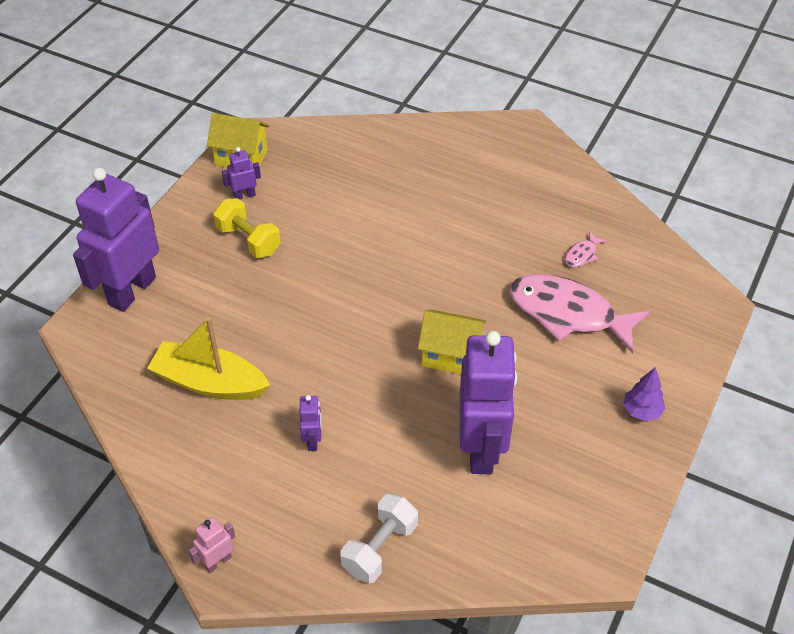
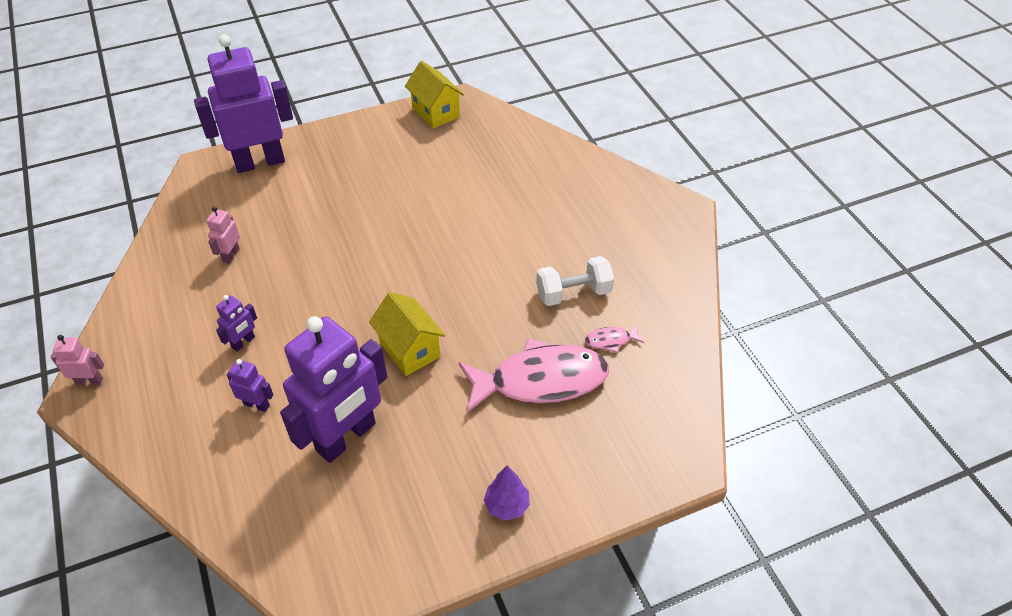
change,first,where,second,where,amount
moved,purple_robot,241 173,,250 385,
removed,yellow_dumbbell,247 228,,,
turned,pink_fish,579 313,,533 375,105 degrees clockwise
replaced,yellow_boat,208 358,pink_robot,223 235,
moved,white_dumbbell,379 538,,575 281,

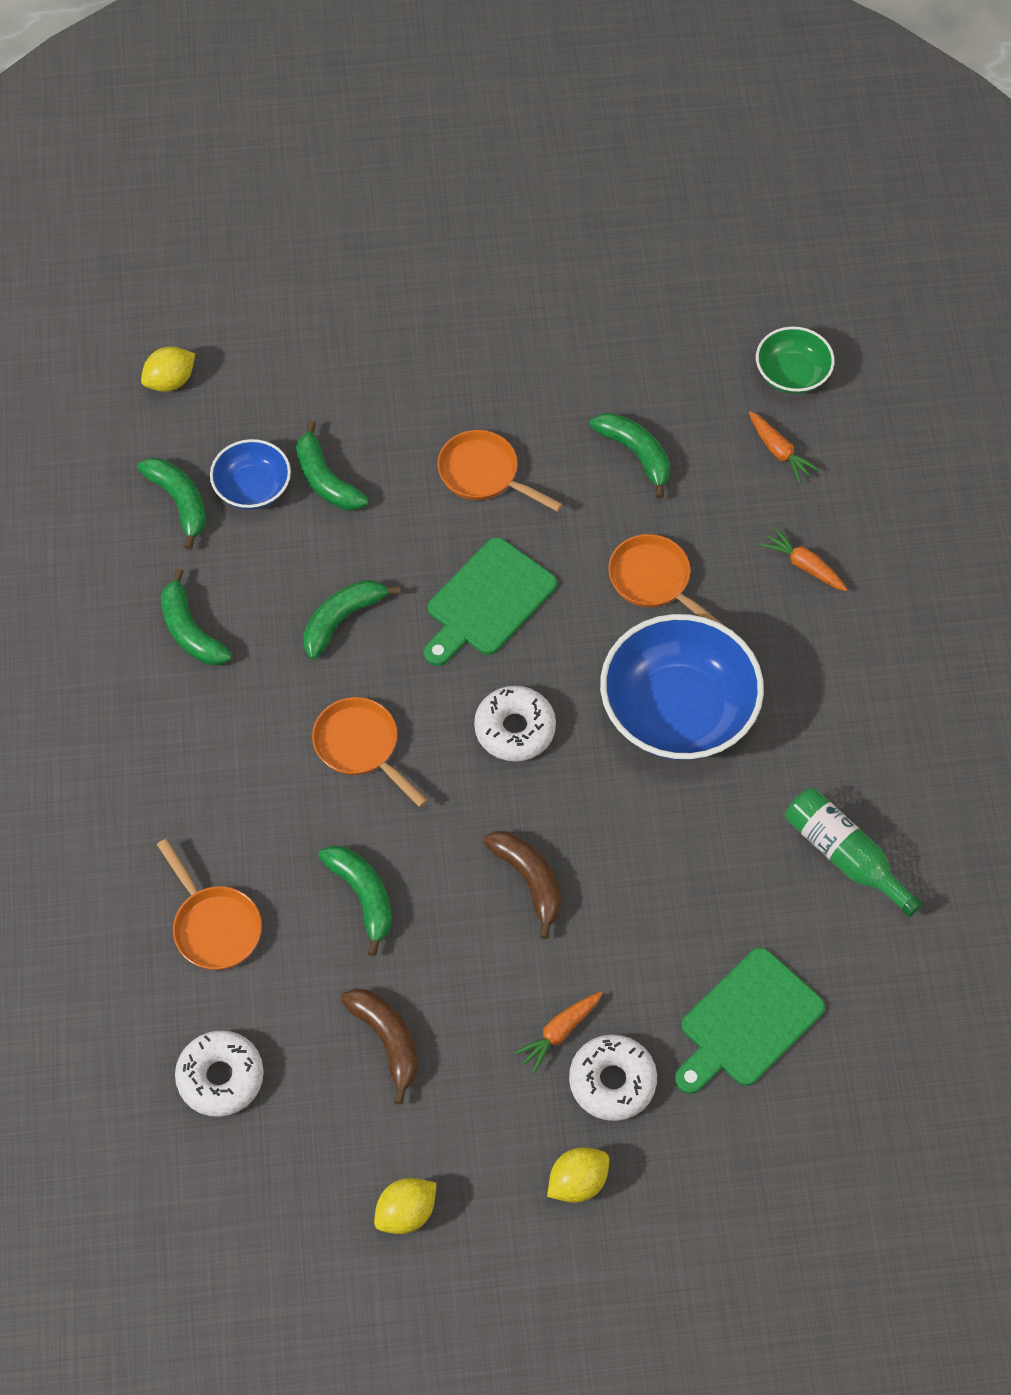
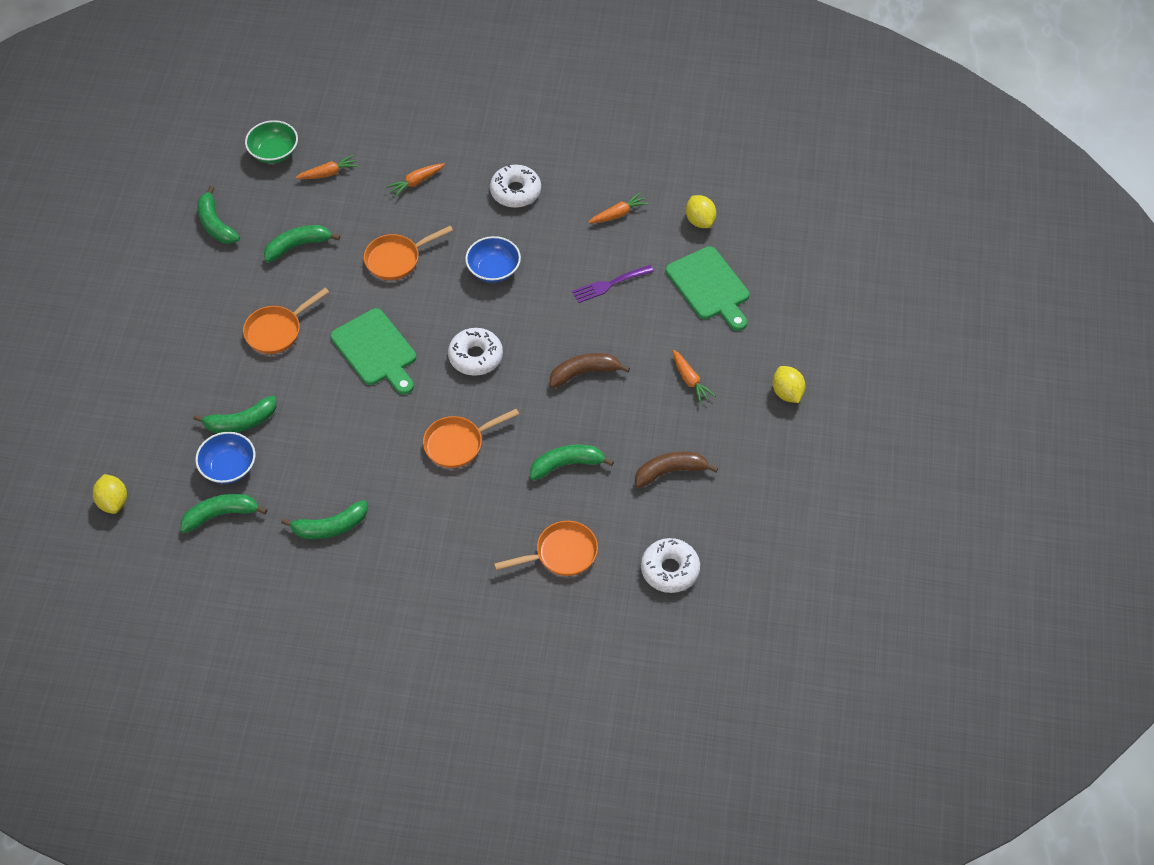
change,first,where,second,where,amount
moved,green_banana,352 619,,218 215,
resized,blue_bowl,682 687,,493 259,x0.53
replaced,green_bottle,854 852,orange_carrot,618 207,
moved,white_donut,613 1077,,515 186,
moved,yellow_lemon,405 1206,,701 211,
added,,,purple_fork,613 284,

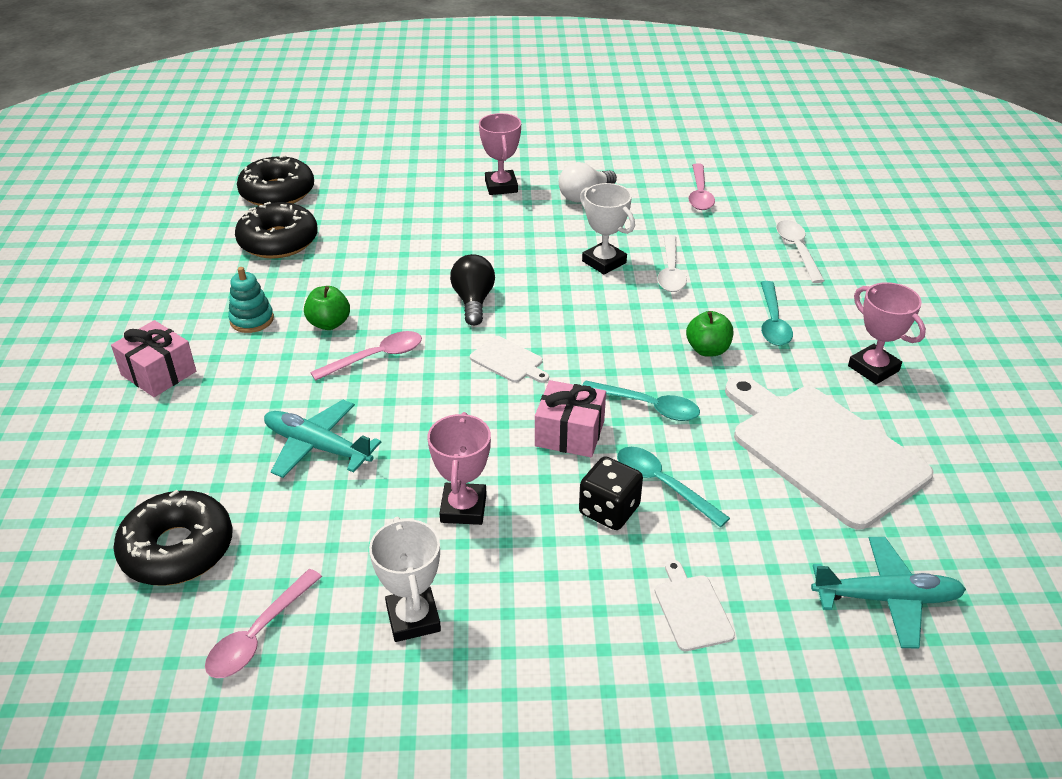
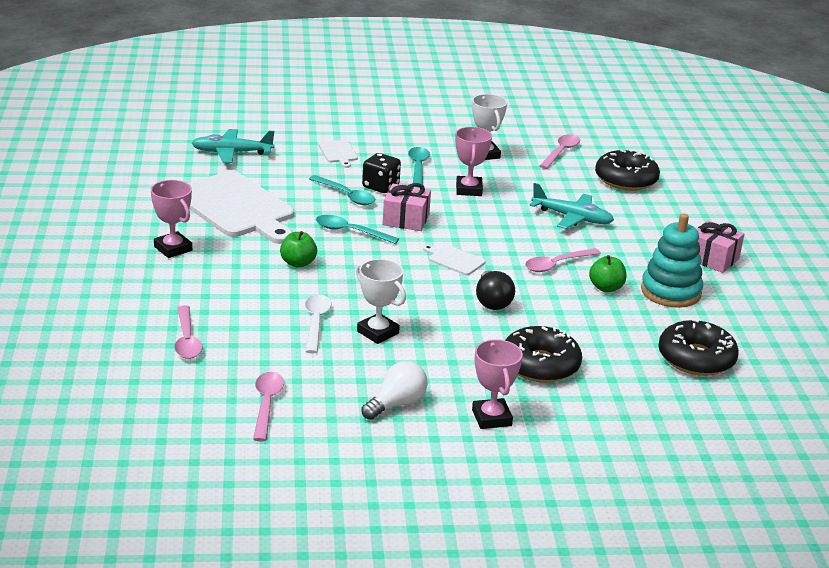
change,first,where,second,where,amount
moved,black_donut,275 180,,543 354,
recoloured,white_spoon,800 251,pink_spoon,188 332,
resized,turquoise_stacking_toy,251 300,,672 260,x1.69
moved,turquoise_spoon,777 313,,419 167,

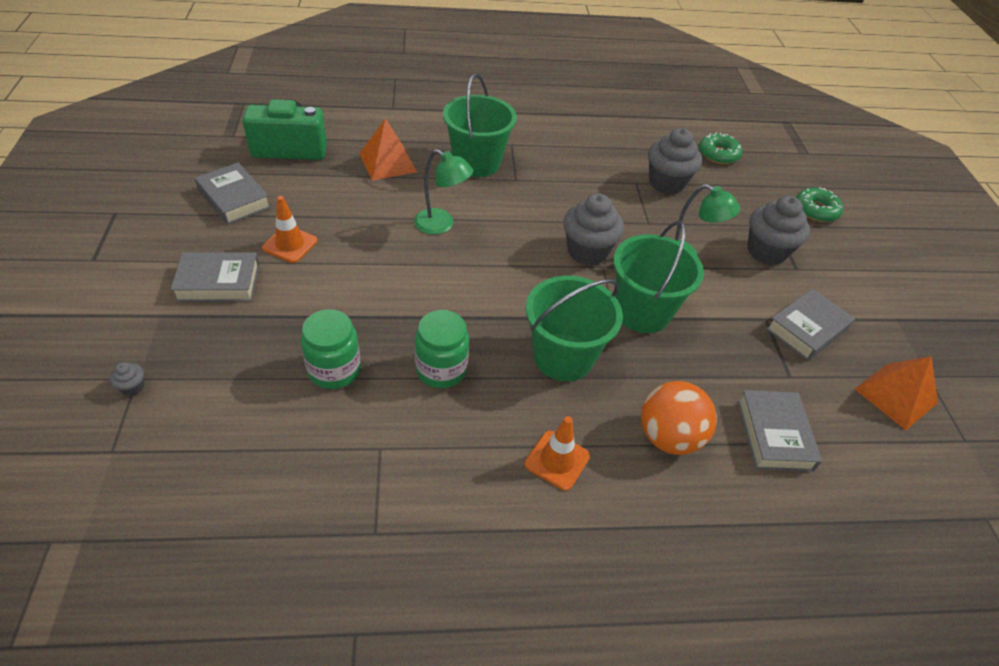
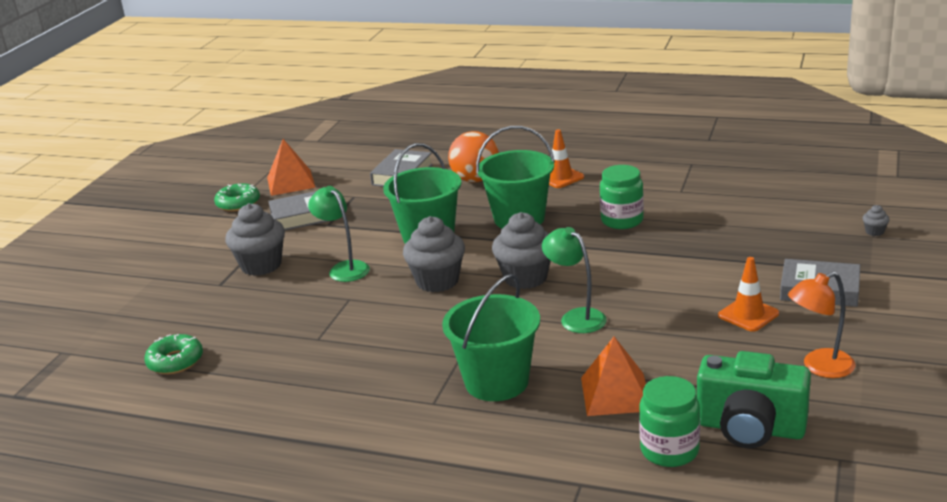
change,first,where,second,where,amount
moved,grey_cupcake,675 161,,521 250,
replaced,grey_book,233 194,orange_lamp,821 325,
moved,green_donut,819 204,,237 197,
moved,green_jar,331 349,,669 421,

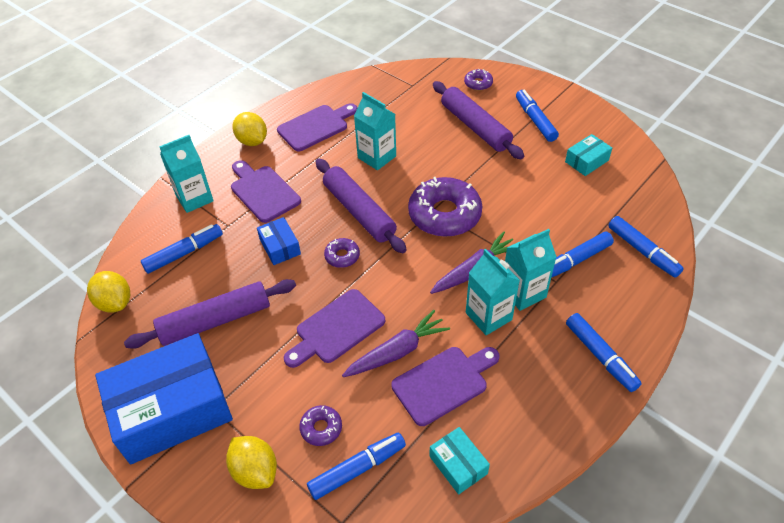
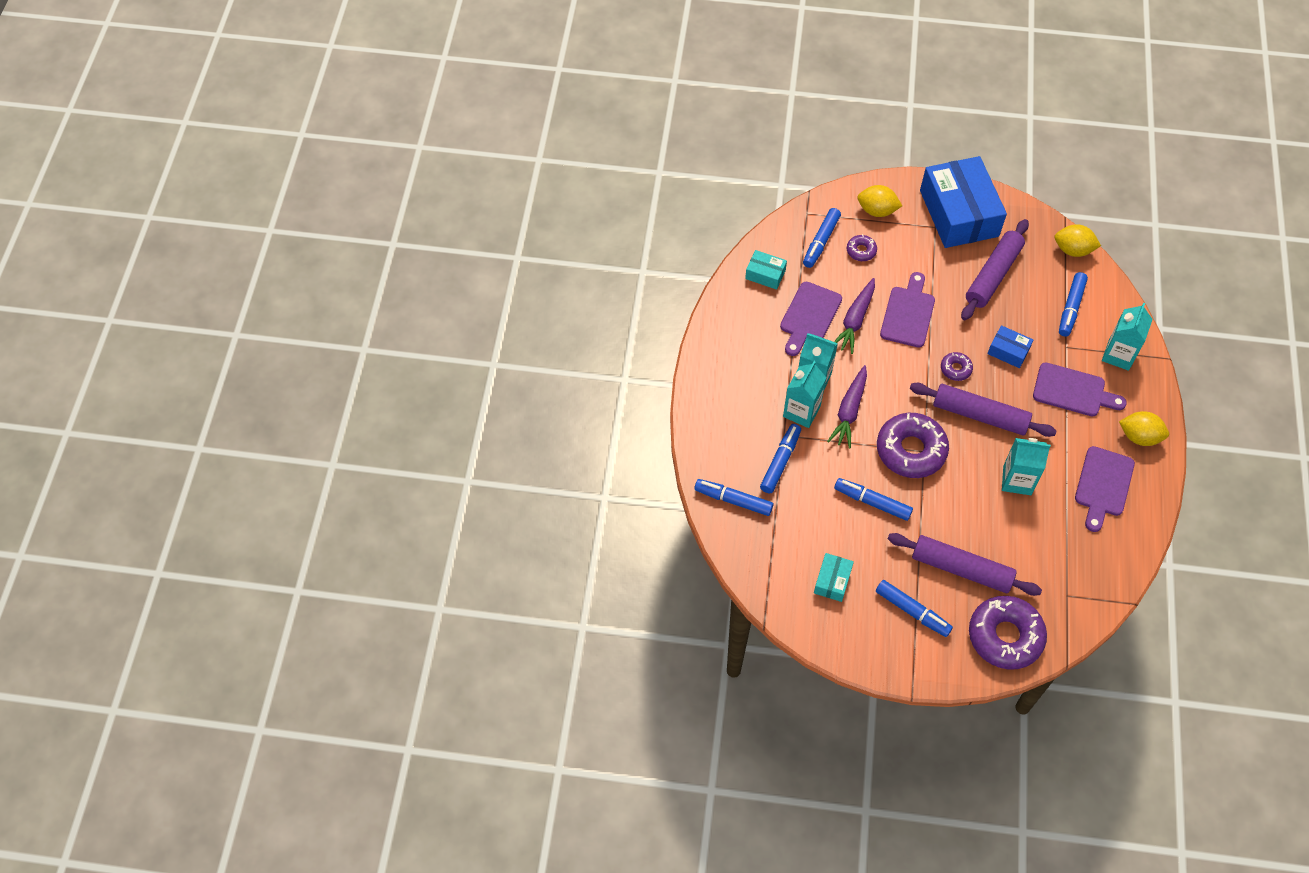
change,first,where,second,where,amount
resized,purple_donut,478 80,,1008 633,x2.16
moved,blue_marker,604 352,,873 499,
turned,blue_box,164 399,,963 202,45 degrees counterclockwise

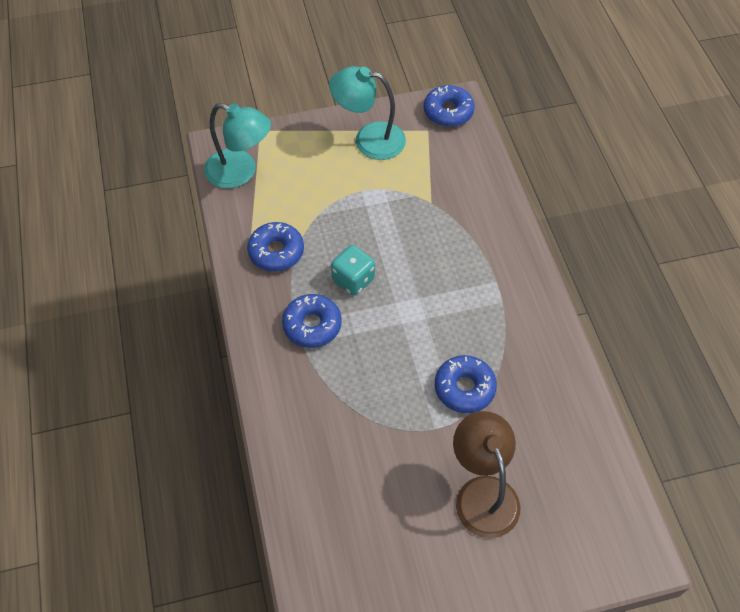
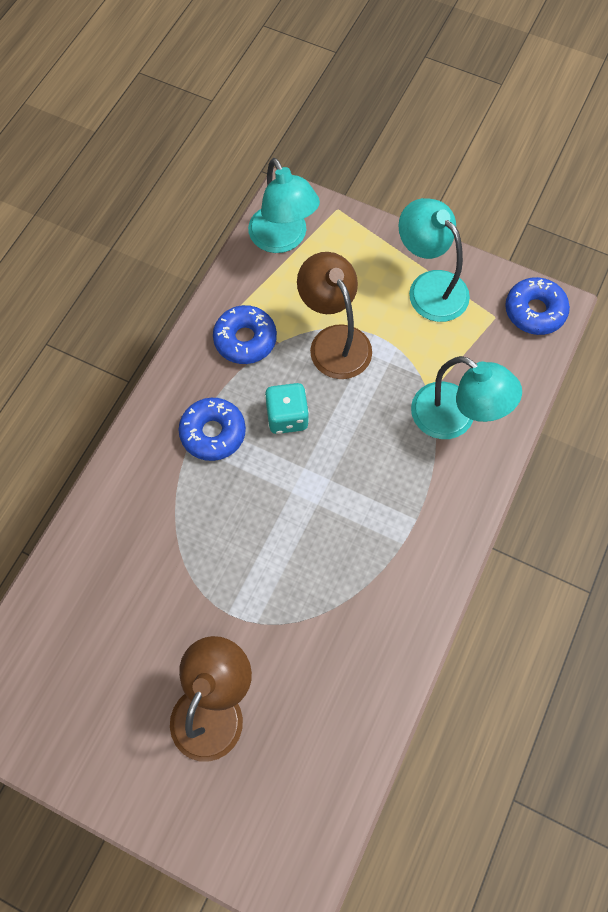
change,first,where,second,where,amount
removed,blue_donut,466 384,,,
added,,,brown_lamp,334 315,
added,,,turquoise_lamp,466 397,

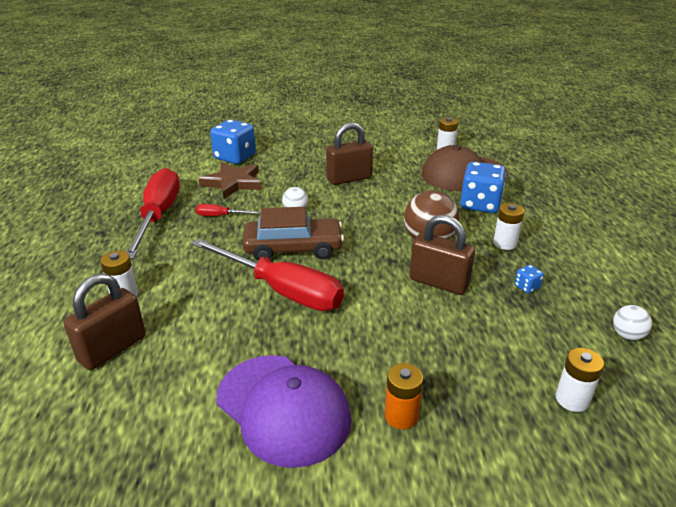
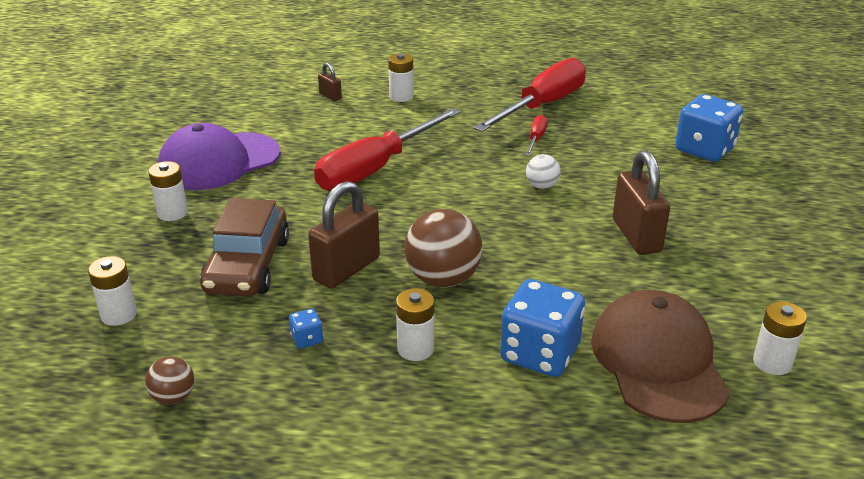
change,first,where,second,where,amount
removed,brown_star,230 180,,,
turned,red_screwdriver,153 213,,529 95,60 degrees counterclockwise
moved,brown_car,293 234,,244 247,
resized,brown_padlock,104 321,,330 82,x0.49
recoloured,white_ball,632 322,brown_ball,169 380,
recoloured,orange_battery,404 396,white_battery,168 191,

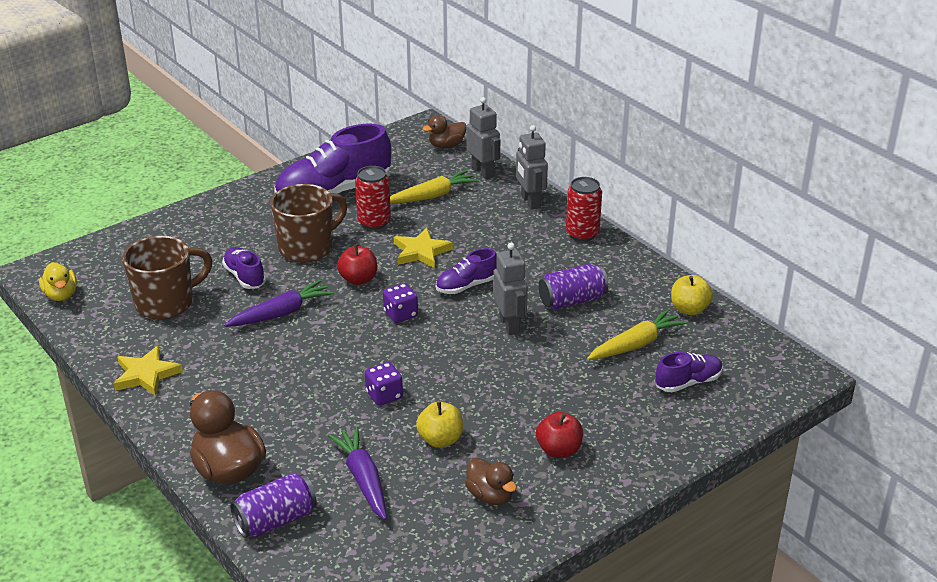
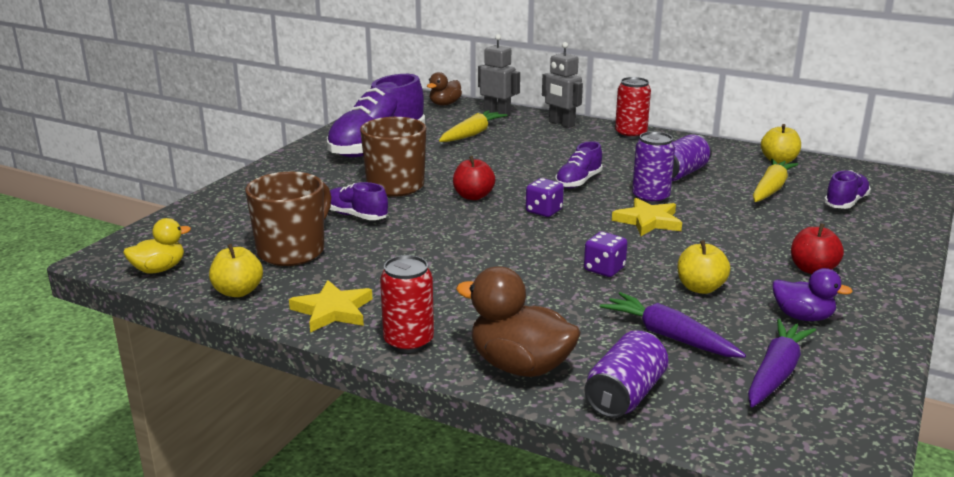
change,first,where,second,where,amount
moved,red_can,373 198,,407 304,
moved,yellow_star,423 248,,647 217,
replaced,grey_robot,510 289,purple_can,653 168,
turned,yellow_duck,58 281,,157 246,75 degrees counterclockwise
moved,purple_carrot,279 303,,782 363,
recoloured,brown_duck,491 481,purple_duck,813 294,
added,,,yellow_apple,236 270,

